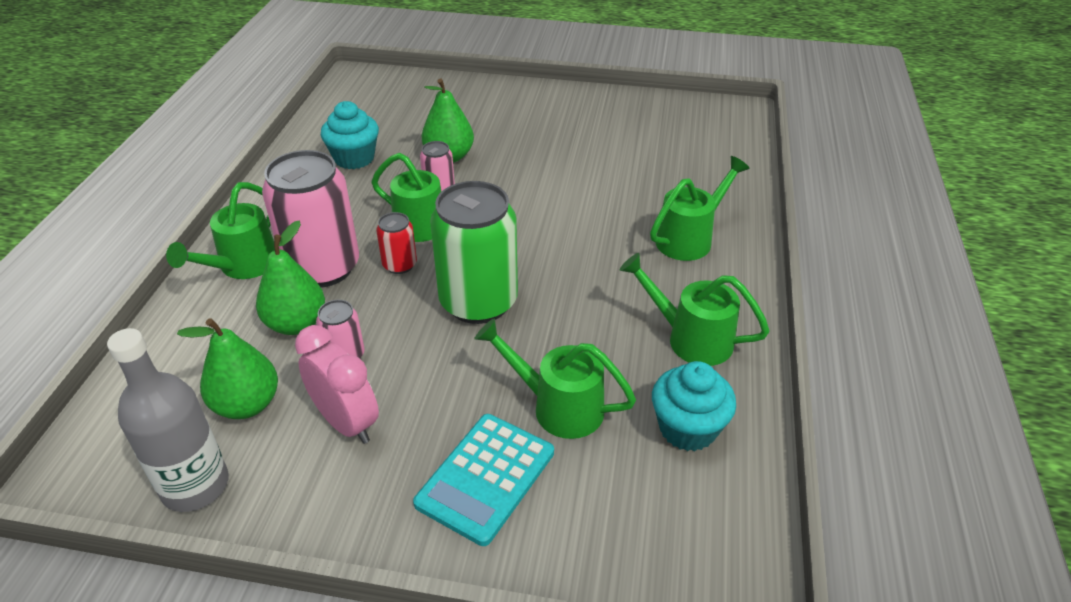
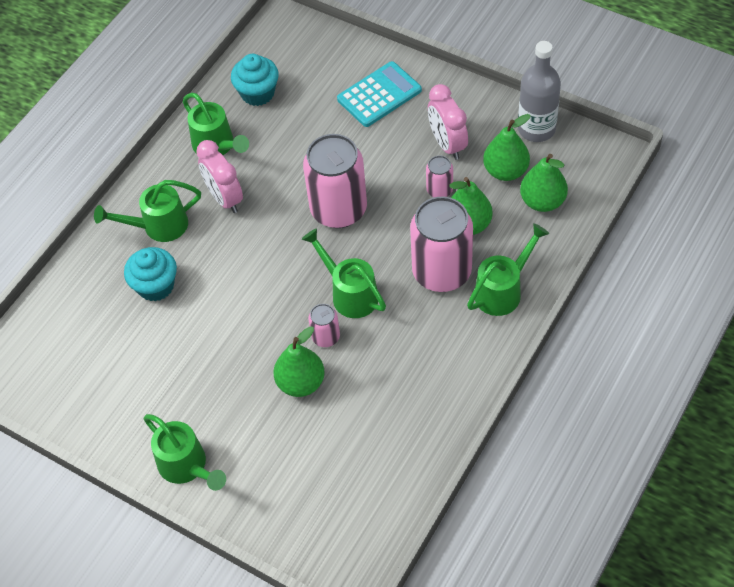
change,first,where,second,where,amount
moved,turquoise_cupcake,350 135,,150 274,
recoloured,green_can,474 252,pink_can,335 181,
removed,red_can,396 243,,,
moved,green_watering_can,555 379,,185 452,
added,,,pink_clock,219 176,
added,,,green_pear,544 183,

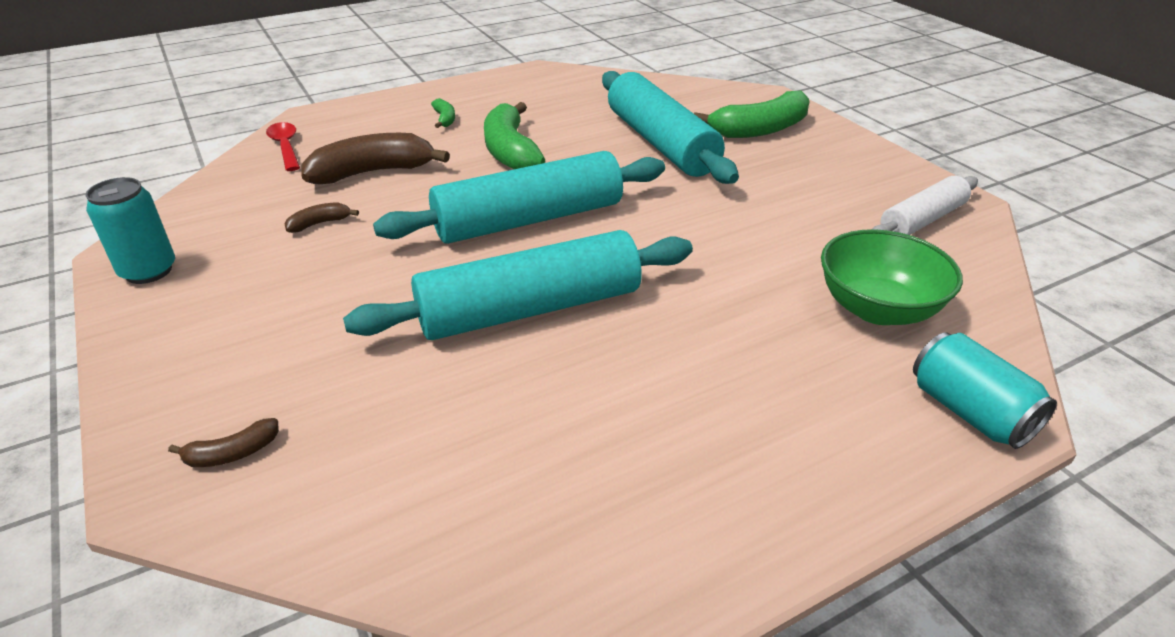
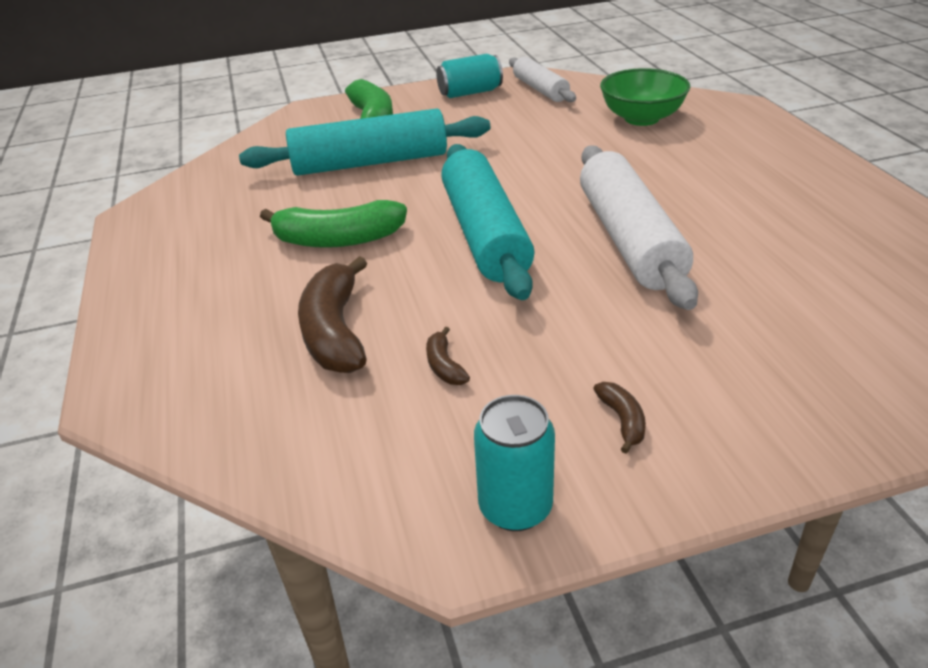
change,first,where,second,where,amount
removed,green_banana,443 113,,,
removed,red_spoon,283 146,,,
recoloured,turquoise_rolling_pin,518 285,white_rolling_pin,639 227,
moved,turquoise_can,985 390,,469 76,
moved,brown_banana,223 442,,619 418,

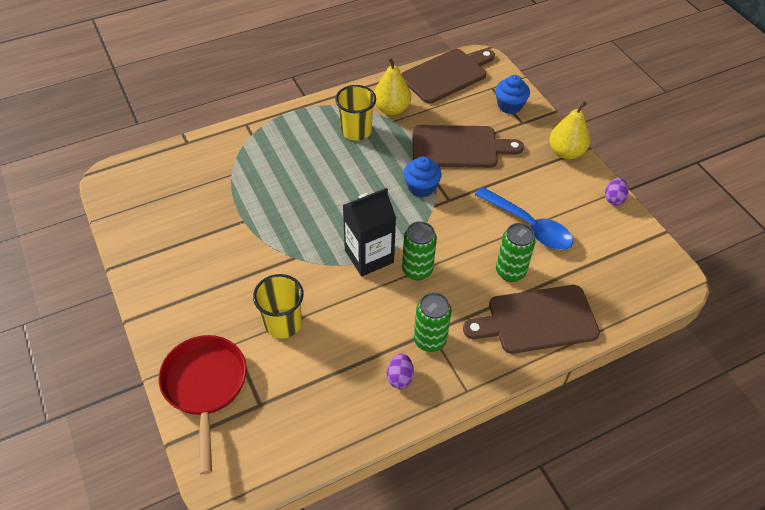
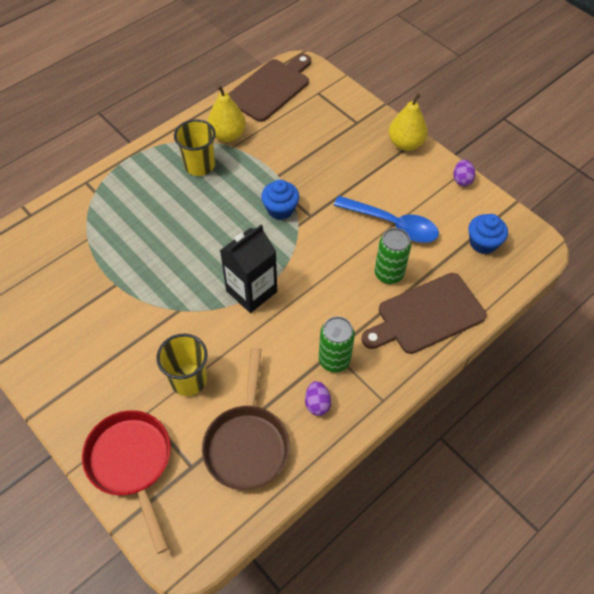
change,first,where,second,where,amount
moved,blue_cupcake,512 94,,488 234,
removed,brown_cutting_board,468 146,,,
removed,green_can,419 250,,,
added,,,brown_pan,246 419,

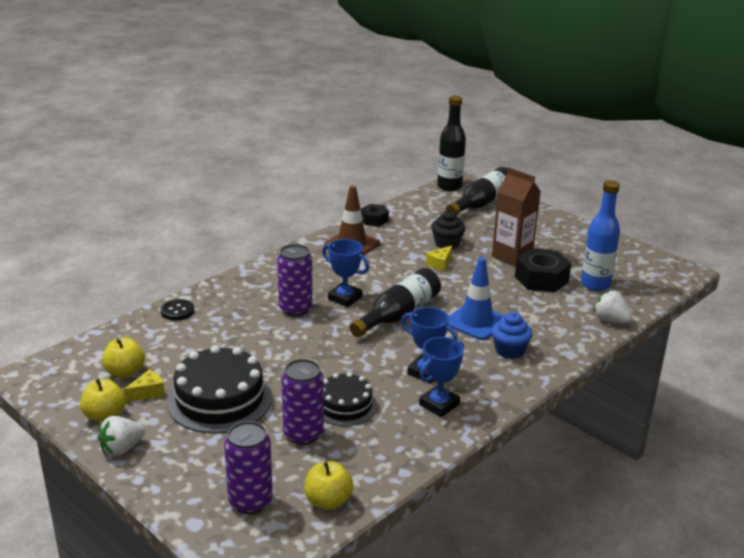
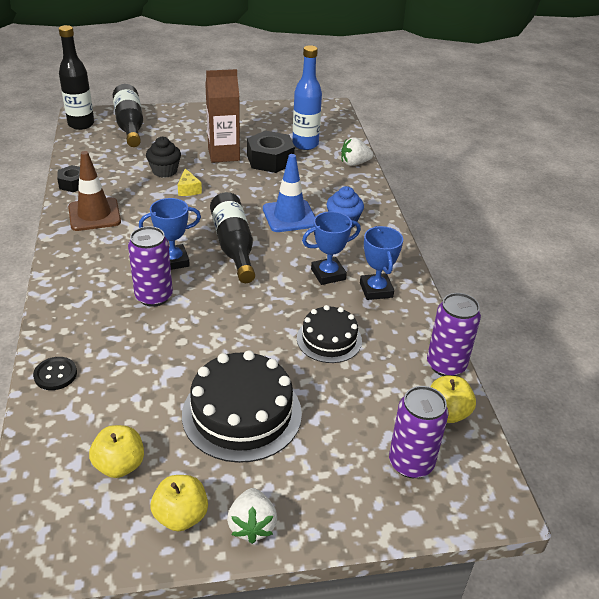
change,first,where,second,where,amount
moved,purple_can,302 402,,454 334,
removed,yellow_cheese,144 386,,,

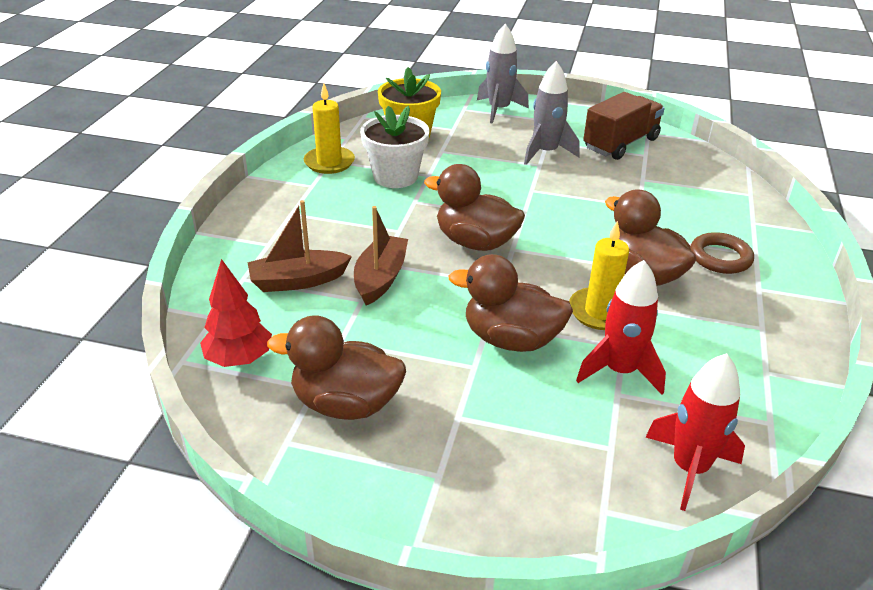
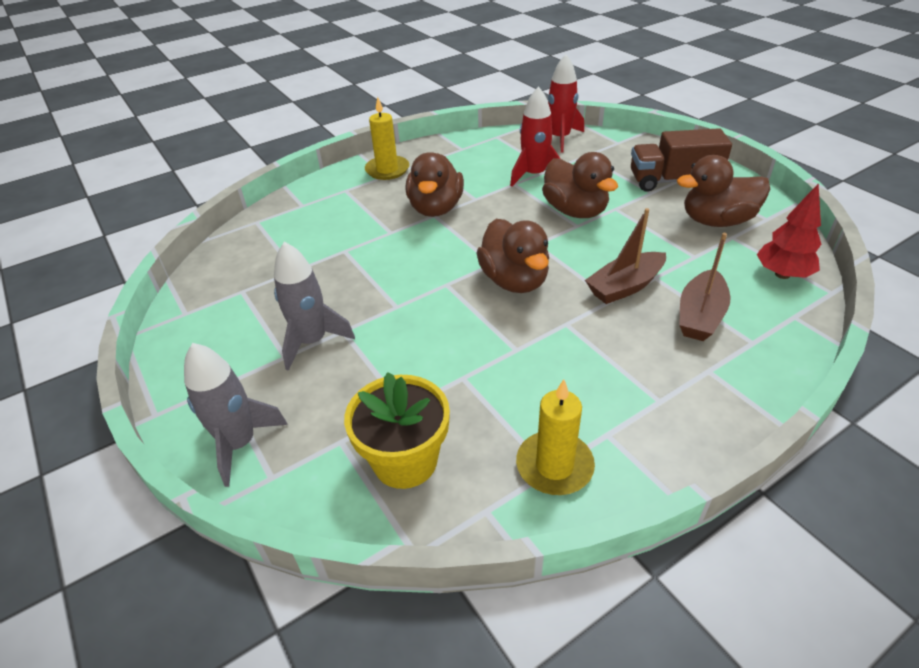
change,first,where,second,where,amount
moved,brown_truck,624 126,,681 160,
removed,white_flower_pot,394 147,,,
turned,brown_boat,300 246,,704 287,90 degrees clockwise
moved,yellow_candle,599 275,,387 138,
removed,brown_ring,722 253,,,
turned,brown_duck,336 367,,723 191,120 degrees clockwise

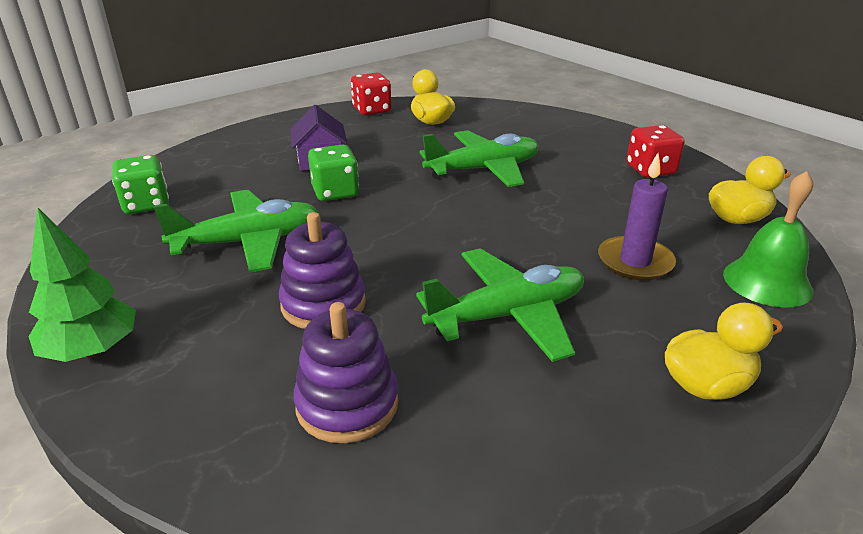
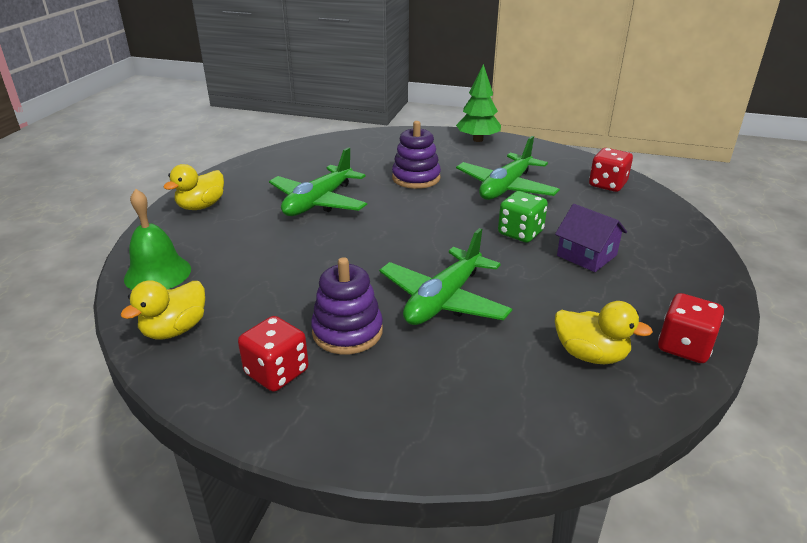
change,first,where,second,where,amount
removed,purple_candle,637 216,,,
recoloured,green_dice,140 184,red_dice,611 170,
moved,purple_stacking_toy,345 372,,347 305,

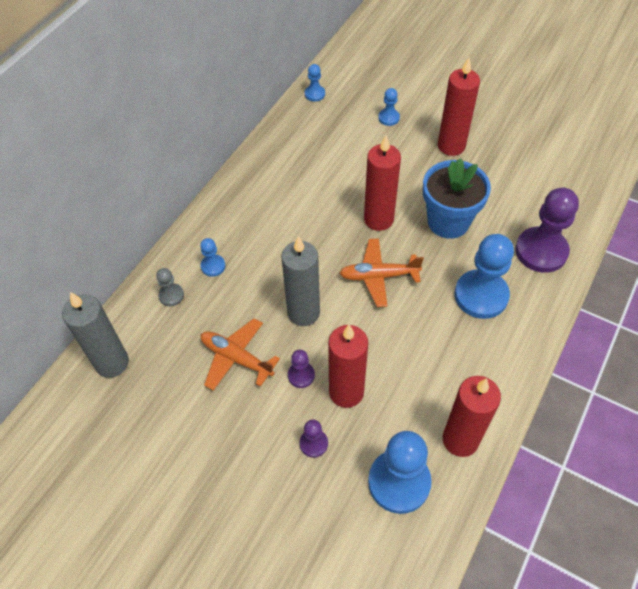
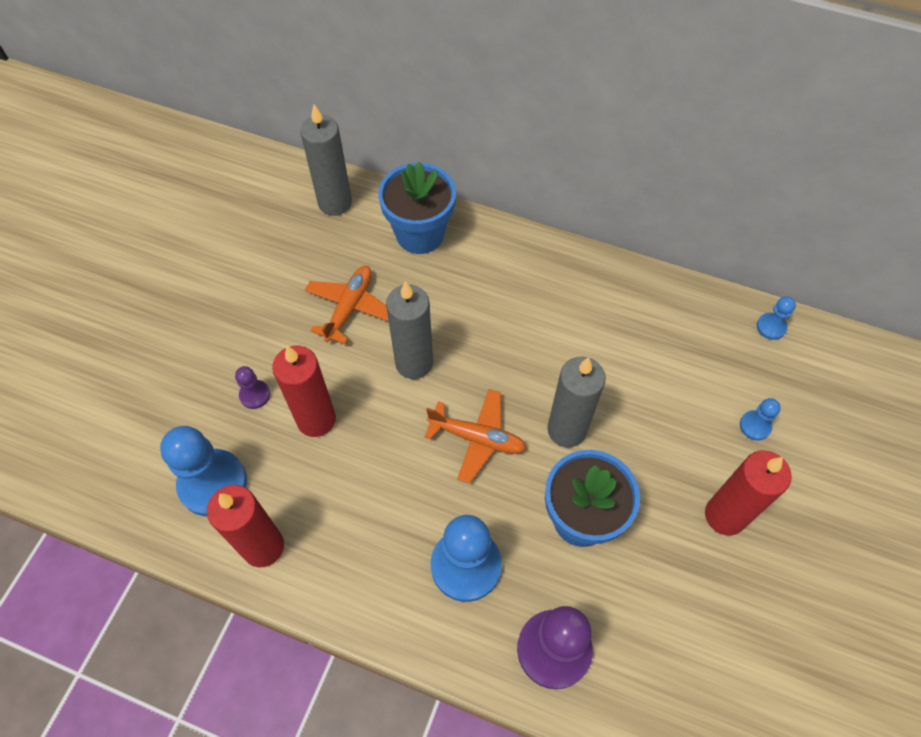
change,first,where,second,where,amount
recoloured,red_candle,382 183,grey_candle,576 401,
removed,blue_pawn,212 257,,,
turned,orange_plane,382 272,,475 436,120 degrees clockwise
replaced,grey_pawn,170 287,blue_flower_pot,417 208,
removed,purple_pawn,301 369,,,

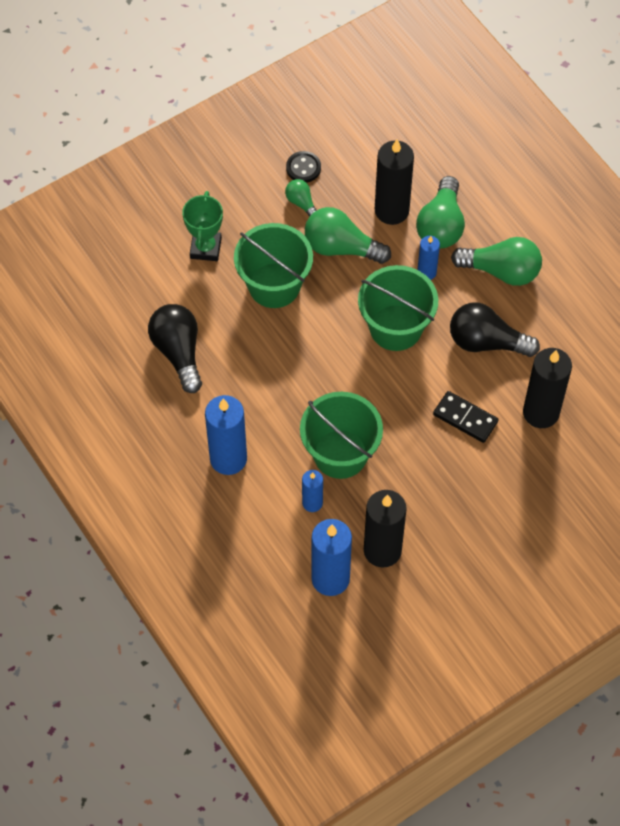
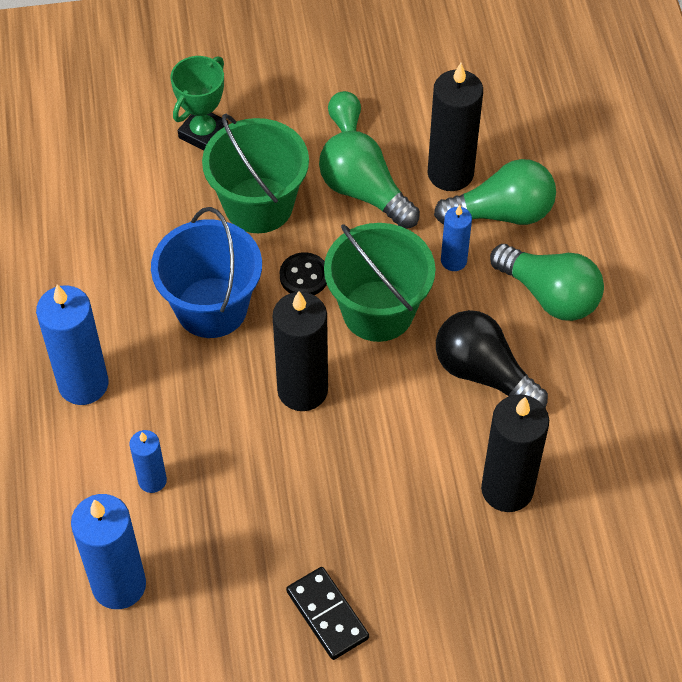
change,first,where,second,where,amount
moved,black_button,303 167,,303 273,
turned,green_light_bulb,440 212,,495 192,135 degrees counterclockwise
removed,black_light_bulb,175 348,,,
moved,black_domino,466 417,,327 613,
removed,green_bucket,341 435,,,
moved,black_candle,385 529,,300 351,
added,,,blue_bucket,206 272,

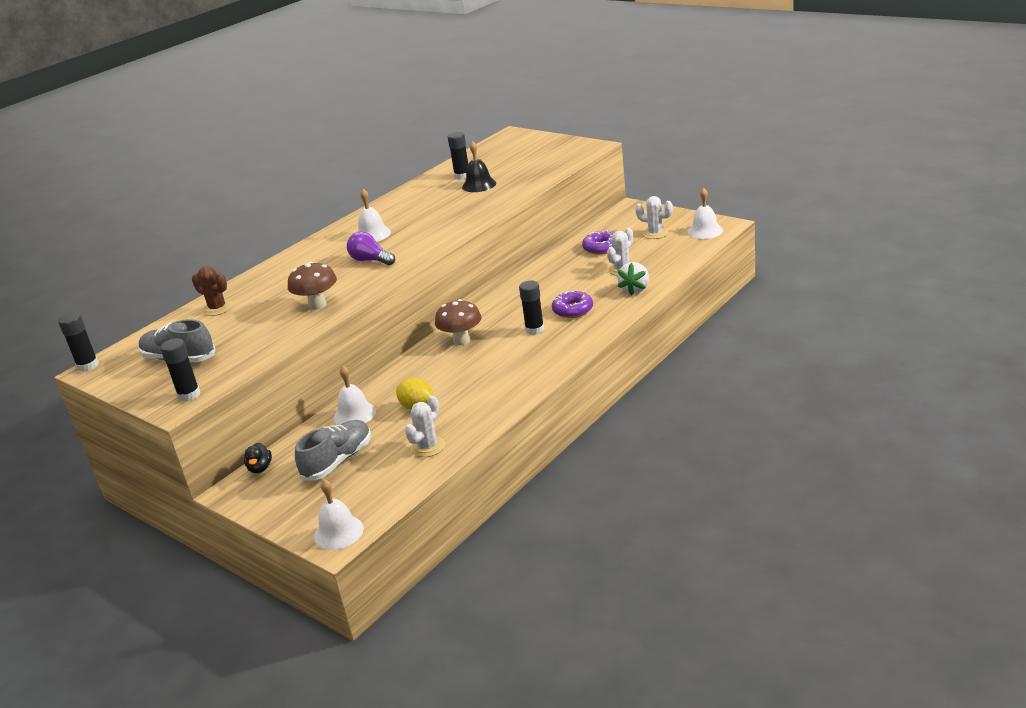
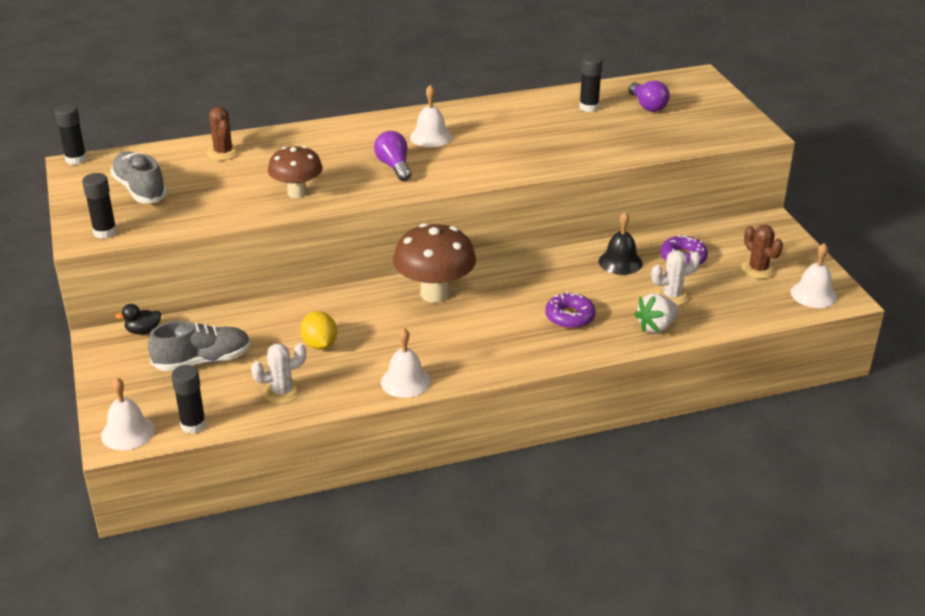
change,first,where,second,where,amount
moved,black_bell,479 166,,621 243,
recoloured,white_cactus,654 217,brown_cactus,762 252,
moved,black_glue_stick,531 308,,188 399,
resized,brown_mushroom,458 322,,434 263,x1.51
moved,white_bell,355 395,,406 363,
turned,black_duck,258 458,,138 319,45 degrees clockwise
added,,,purple_light_bulb,649 96,

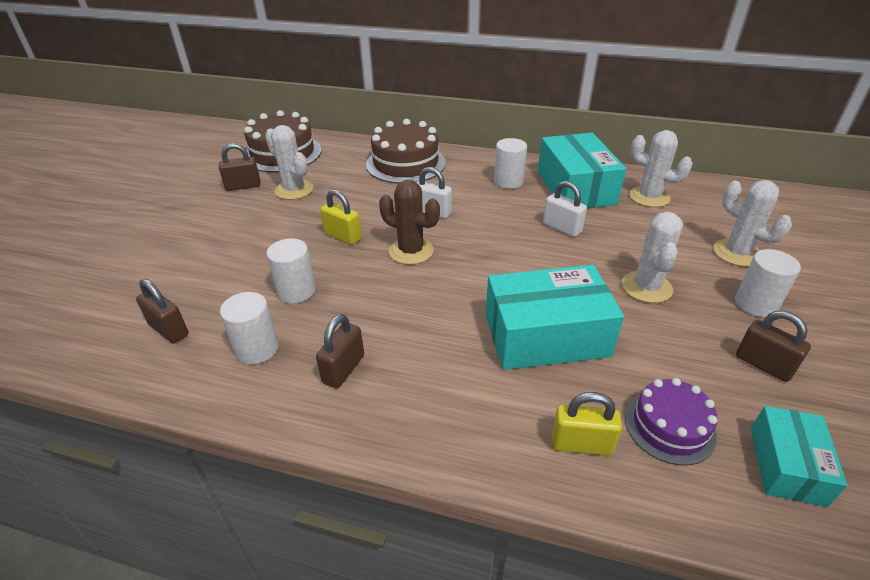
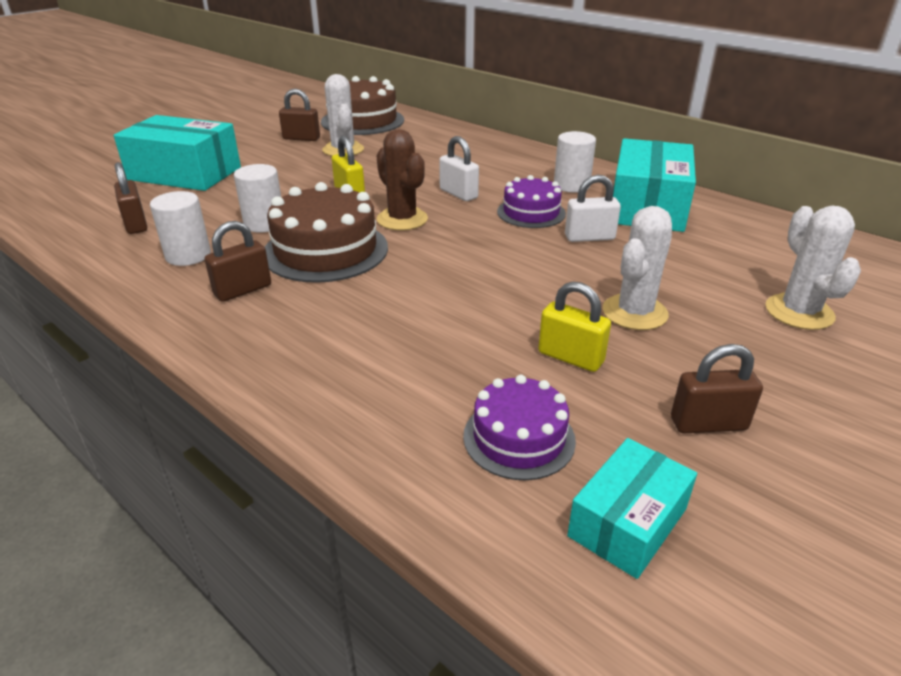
change,first,where,second,where,amount
moved,brown_cake,406 151,,326 232,
removed,white_cactus,661 168,,,
turned,white_padlock,565 209,,593 208,75 degrees counterclockwise
removed,white_cylinder,768 283,,,
moved,turquoise_box,555 317,,177 153,
turned,brown_padlock,773 346,,717 388,75 degrees counterclockwise
moved,yellow_padlock,587 424,,574 327,
added,,,purple_cake,531 201,

